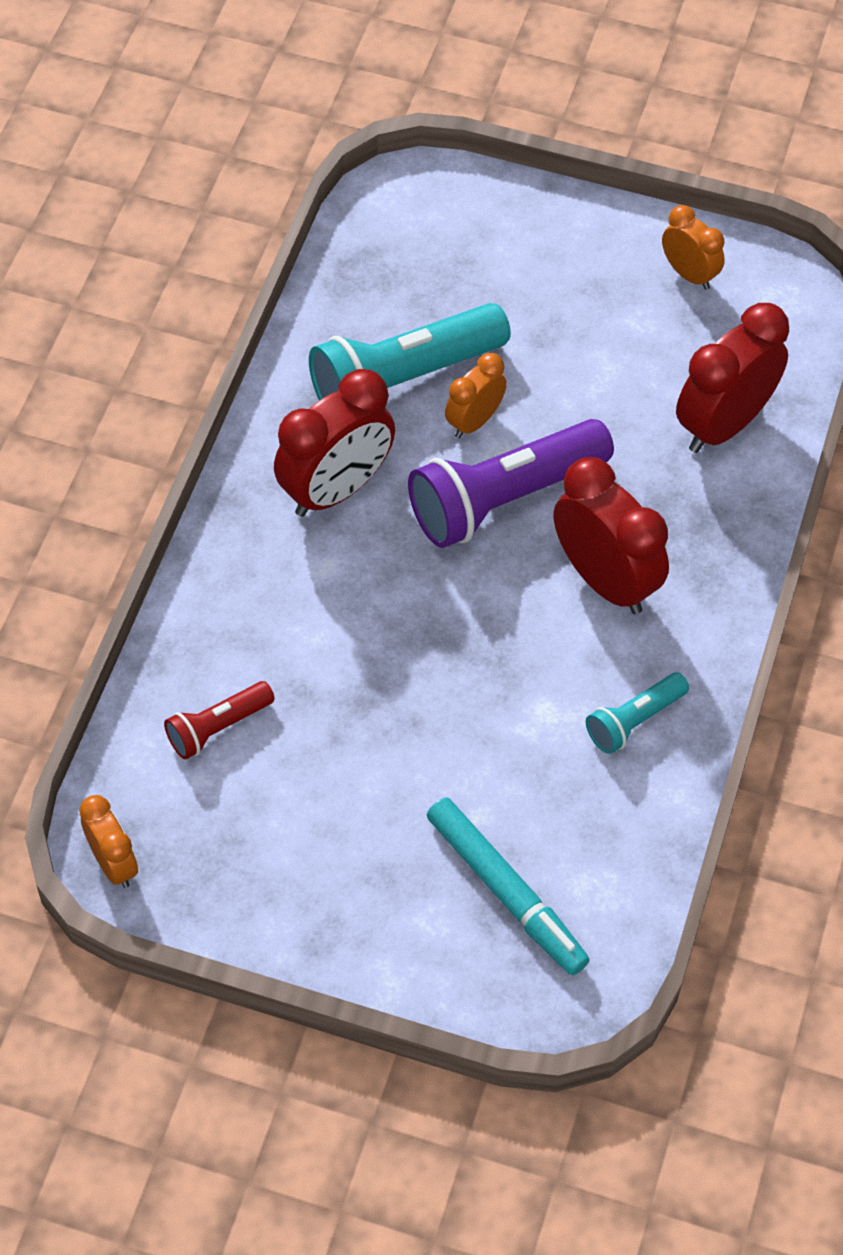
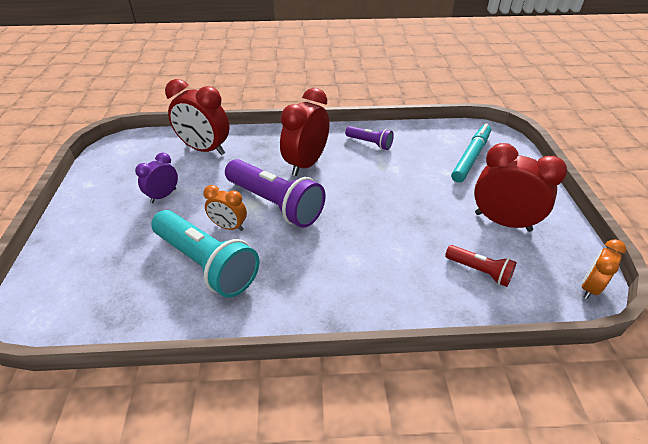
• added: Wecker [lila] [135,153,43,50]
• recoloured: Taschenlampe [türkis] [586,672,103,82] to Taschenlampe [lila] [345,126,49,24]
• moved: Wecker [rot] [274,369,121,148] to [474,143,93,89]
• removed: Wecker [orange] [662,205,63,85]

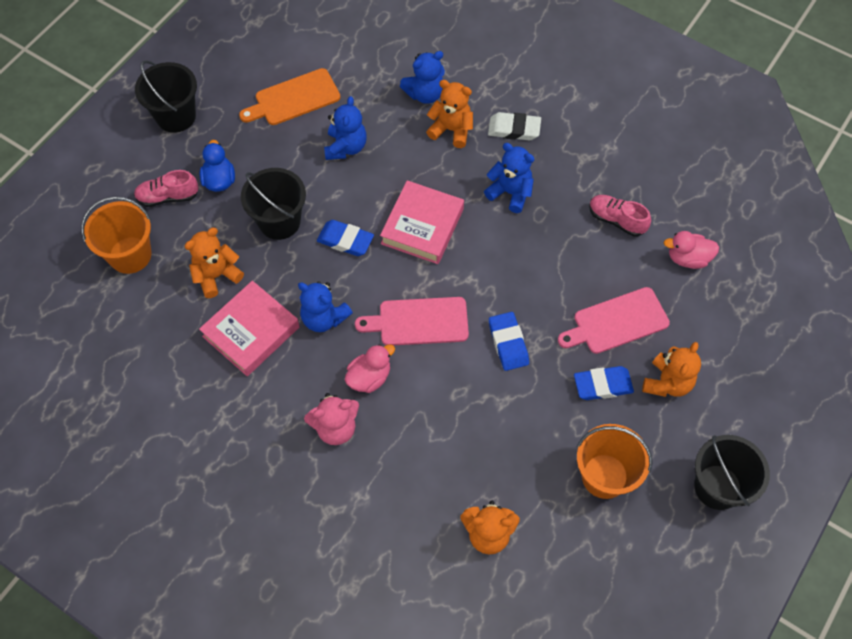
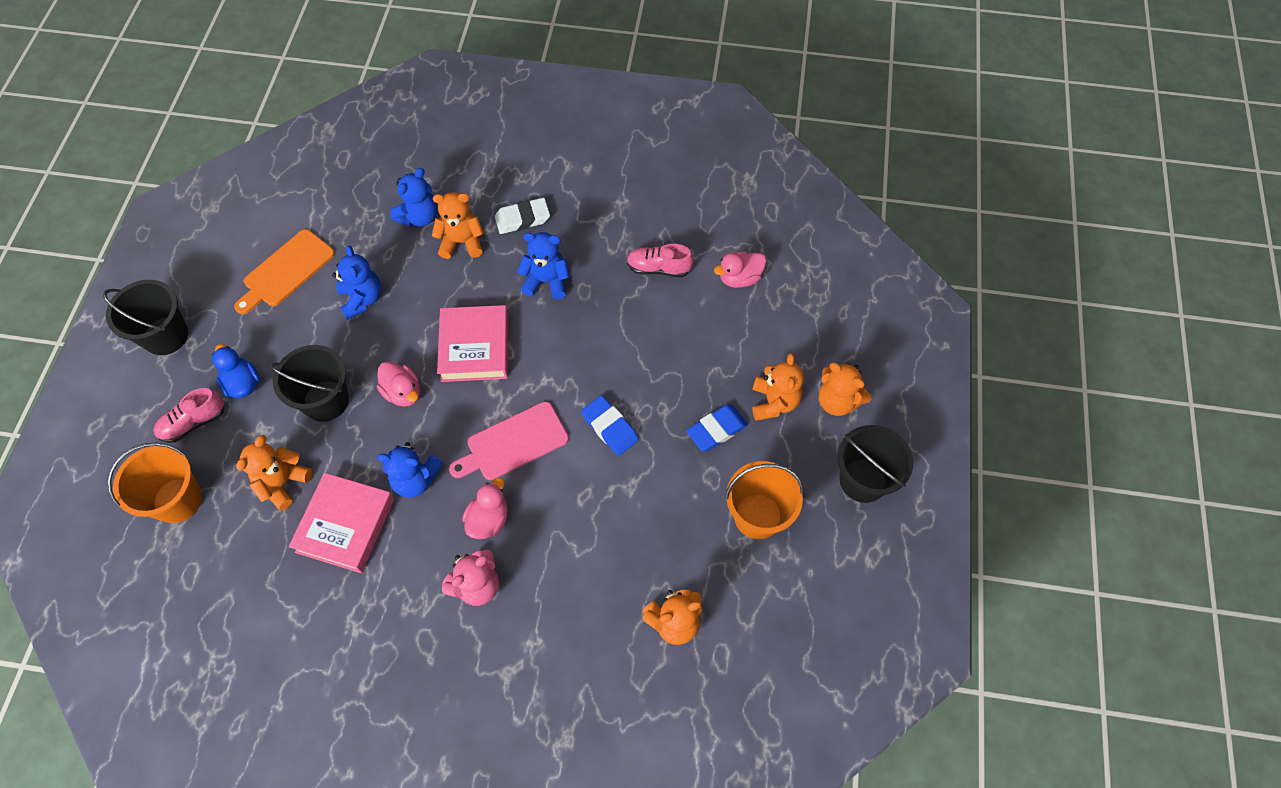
• replaced: Radiergummi [blau] [317,220,57,36] to Ente [rosa] [377,362,43,45]
• added: Teddybär [orange] [819,363,52,53]
• removed: Schneidebrett [rosa] [558,287,112,67]

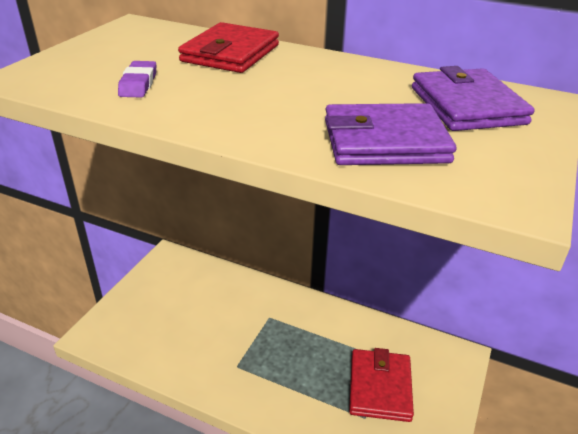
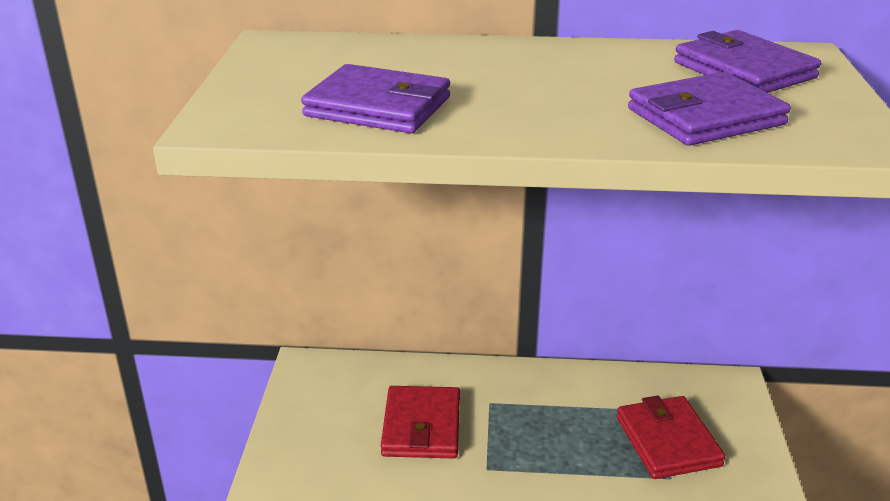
• replaced: Radiergummi [lila] [118,61,38,37] to Geldbörse [lila] [301,64,149,69]
• moved: Geldbörse [rot] [178,22,101,51] to [381,386,79,72]

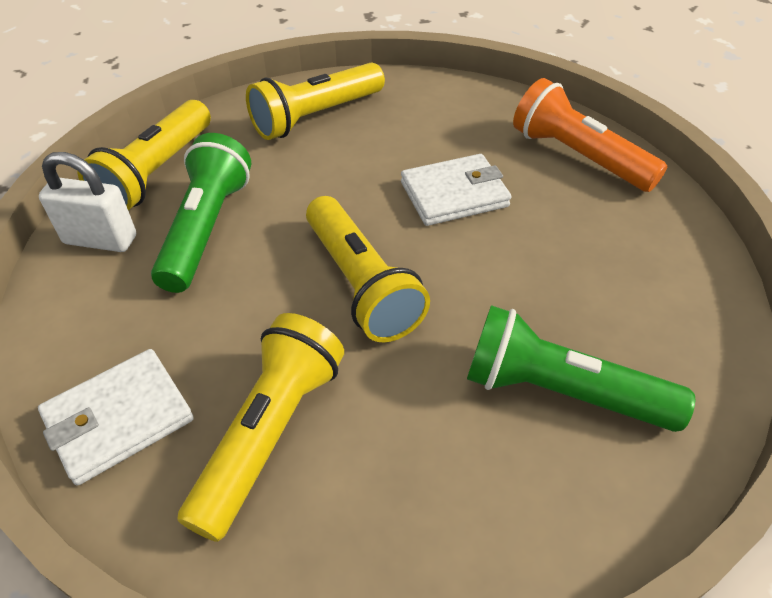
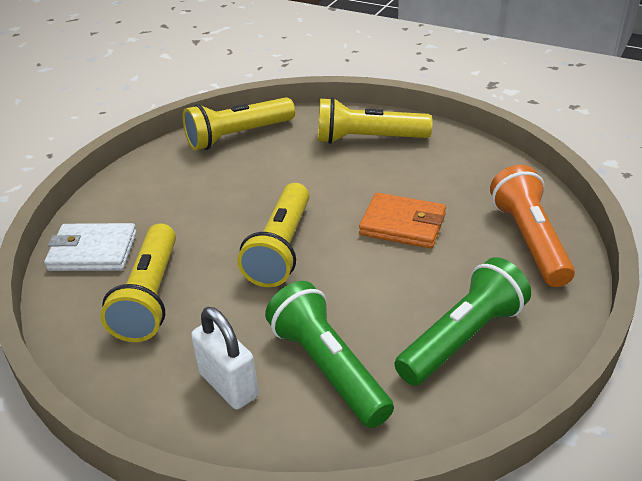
• turned: Taschenlampe [gelb] [177,313,167,229] = [100,223,76,119] 120 degrees clockwise
• moved: Vorhängeschloss [weiß] [39,152,97,100] to [191,307,67,103]
• recoloured: Geldbörse [weiß] [401,154,110,72] to Geldbörse [orange] [359,193,87,56]
• moved: Taschenlampe [grün] [151,133,100,160] to [394,257,137,129]

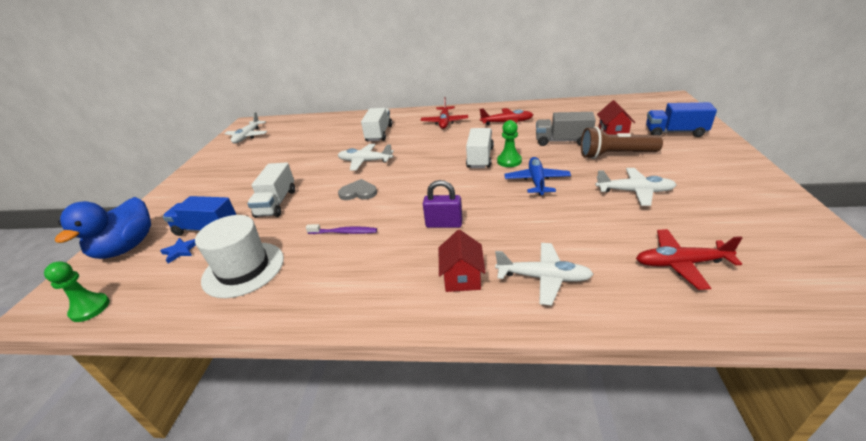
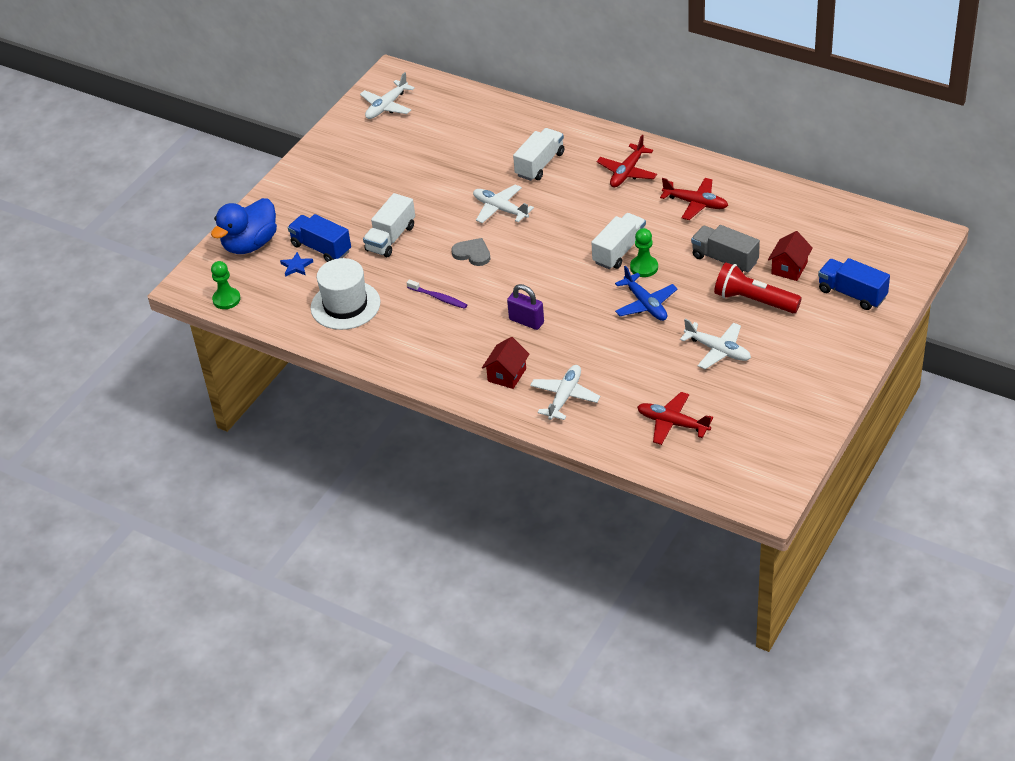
• turned: Flugzeug [weiß] [495,243,98,62] = [530,365,70,55] 105 degrees counterclockwise
• turned: Flugzeug [blau] [504,157,67,38] = [615,266,62,55] 120 degrees clockwise
• recoloured: Taschenlampe [braun] [581,127,82,32] to Taschenlampe [rot] [714,263,88,50]

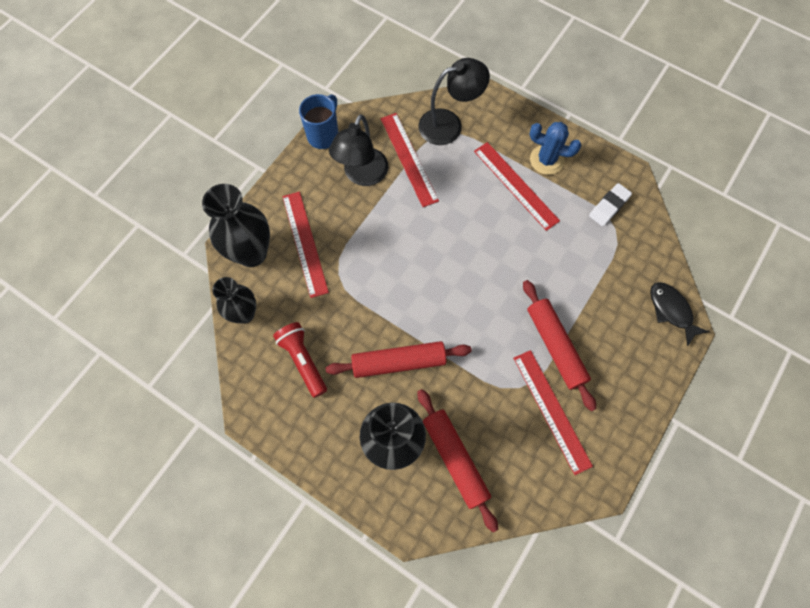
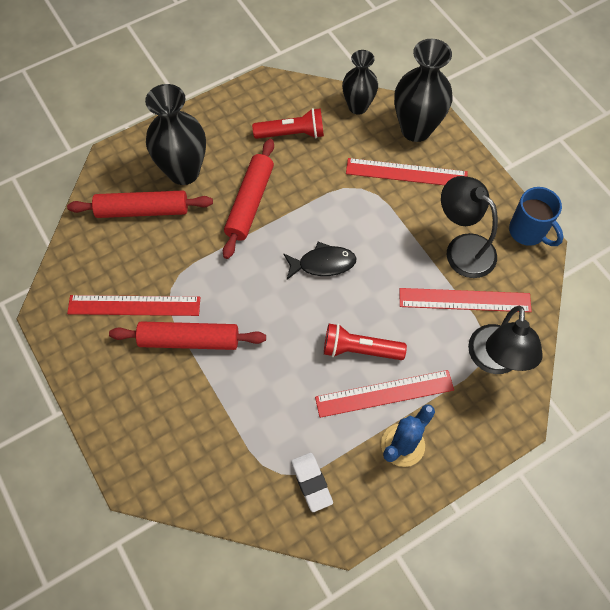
• moved: Fisch [schwarz] [650,282,60,65] to [283,242,74,38]
• added: Taschenlampe [rot] [324,324,83,36]

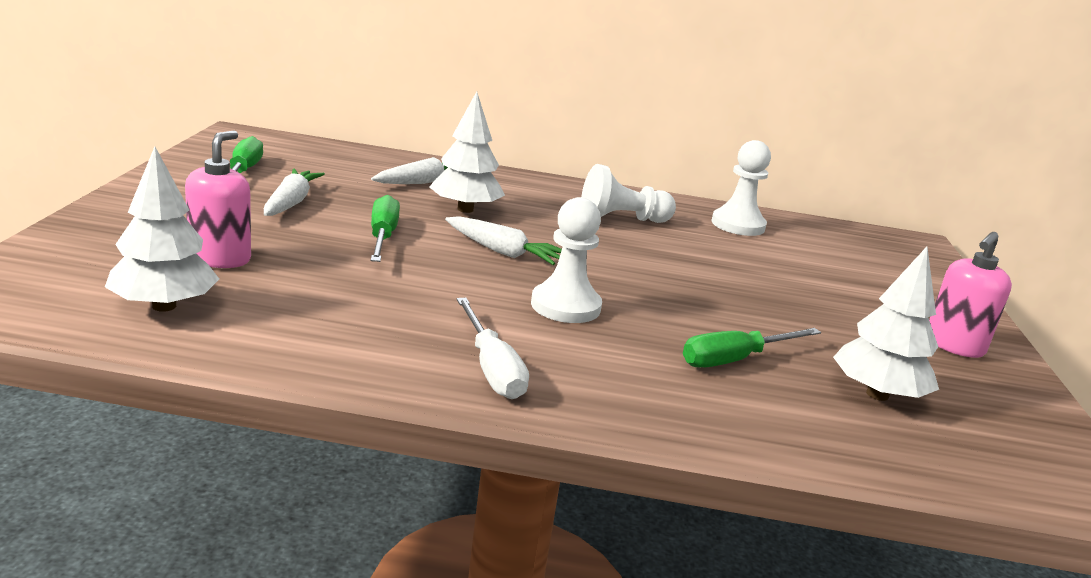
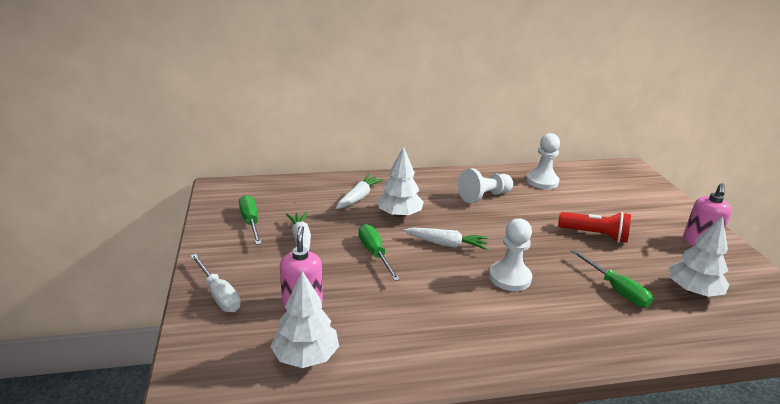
• moved: Schraubenzieher [weiß] [456,298,73,101] to [190,254,51,58]
• added: Taschenlampe [rot] [558,212,73,31]
• turned: Schraubenzieher [grün] [683,328,138,39] = [571,249,82,58] 75 degrees counterclockwise

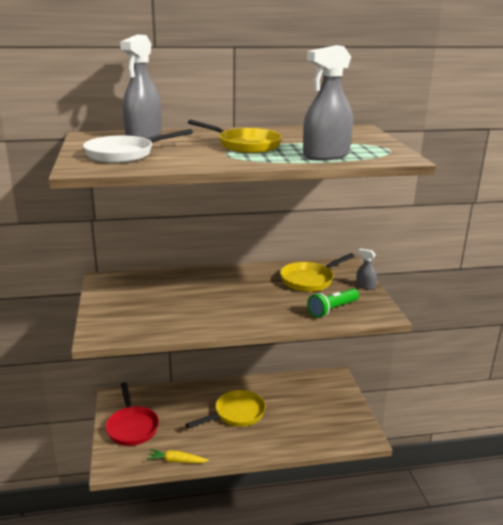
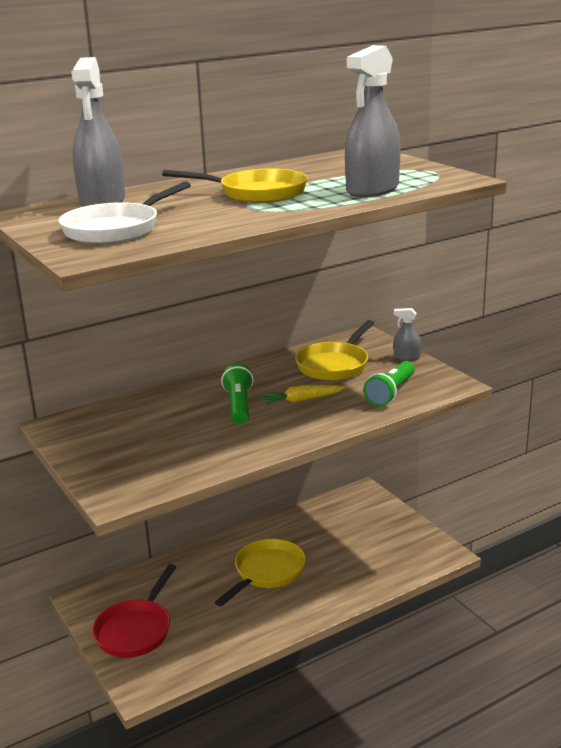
• turned: Pfanne [rot] [106,382,53,64] = [92,564,84,94] 60 degrees clockwise
• added: Taschenlampe [grün] [221,363,33,61]
• moved: Karotte [gelb] [147,449,62,14] to [261,385,85,19]

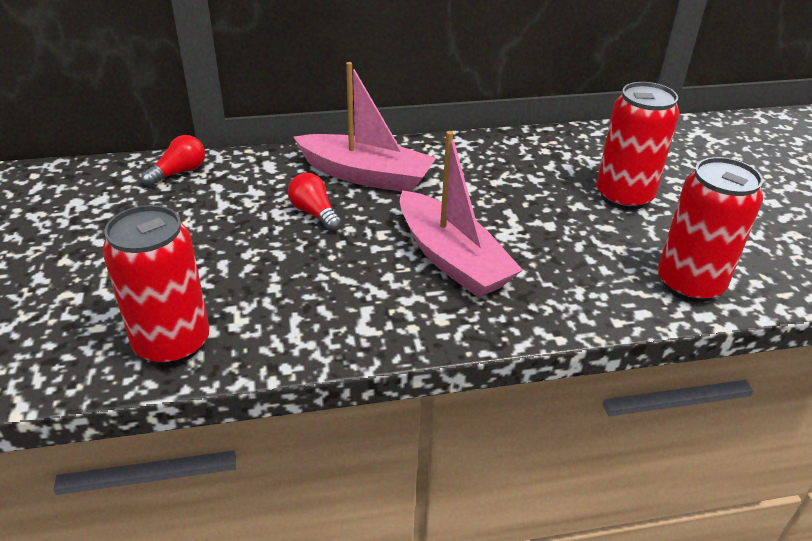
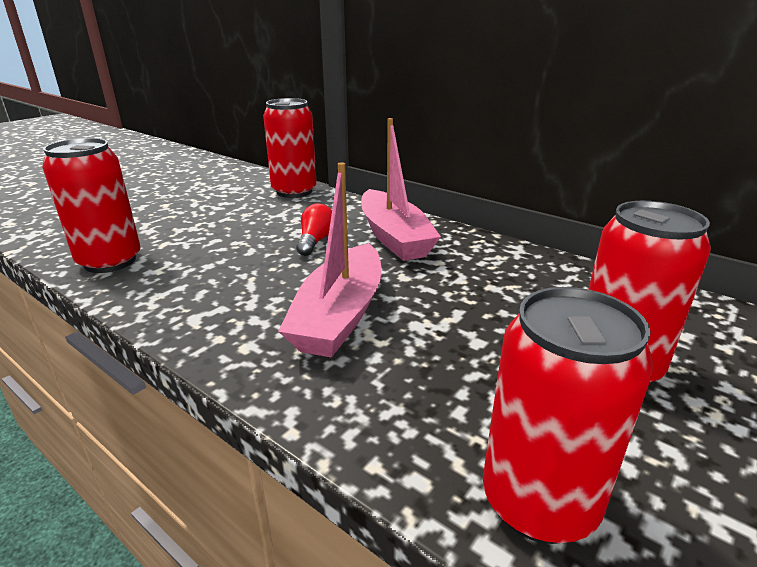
• replaced: Glühbirne [rot] [141,135,64,51] to Dose [rot] [263,98,54,100]

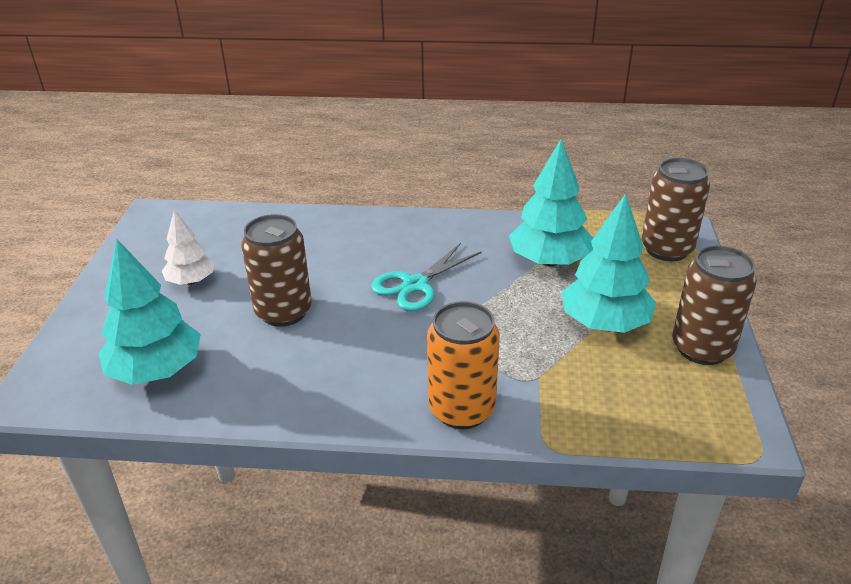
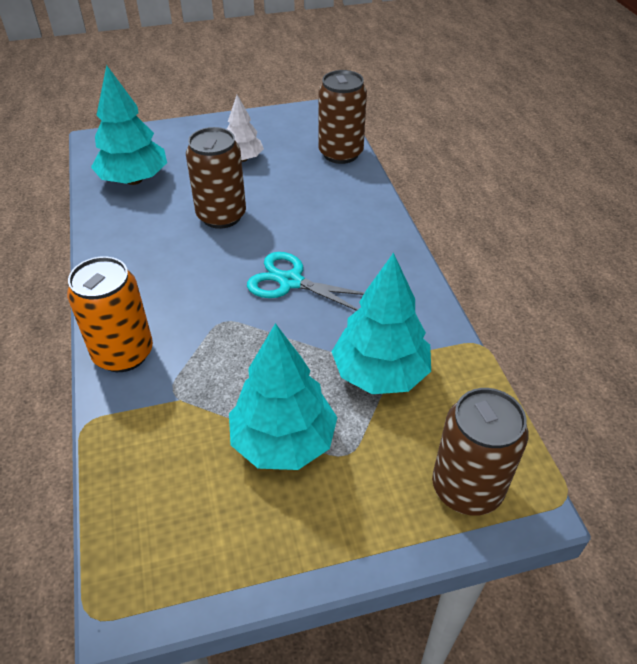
• moved: Dose [braun] [672,246,85,119] to [318,70,49,94]

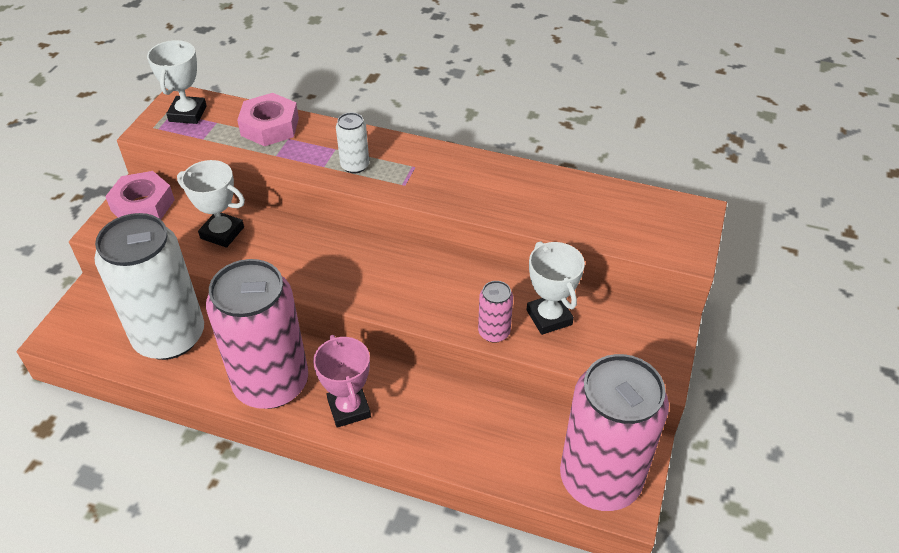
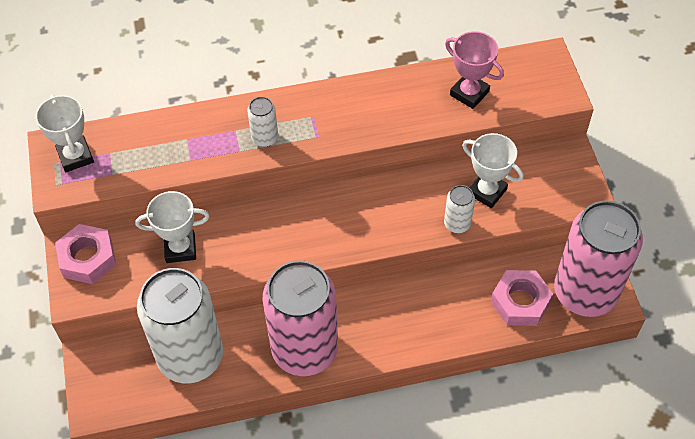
• recoloured: Dose [rosa] [478,281,35,62] to Dose [weiß] [444,185,31,48]
• moved: Pokal [rosa] [313,335,58,93] to [445,31,59,78]
• moved: Sechskantmutter [rosa] [237,93,62,53] to [491,270,62,56]

